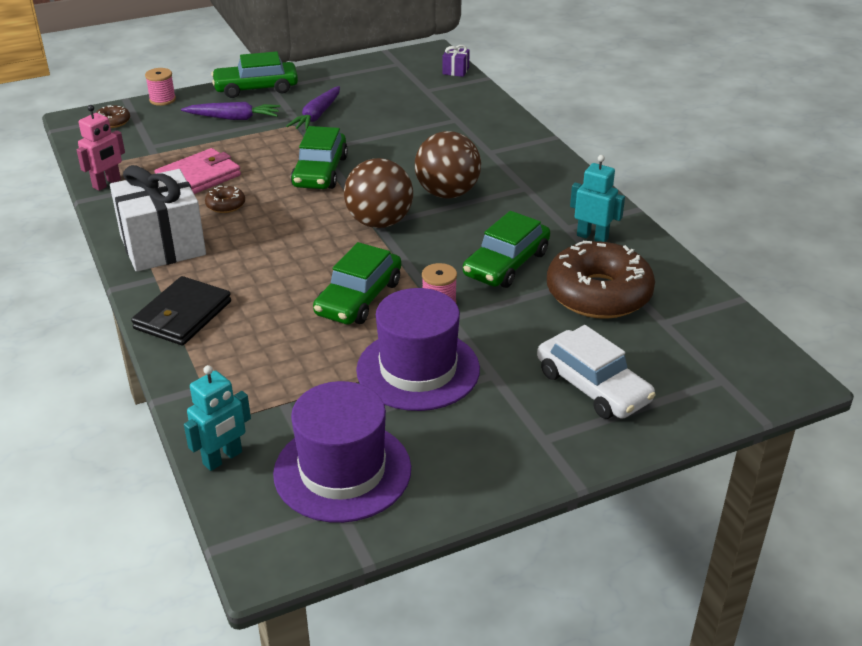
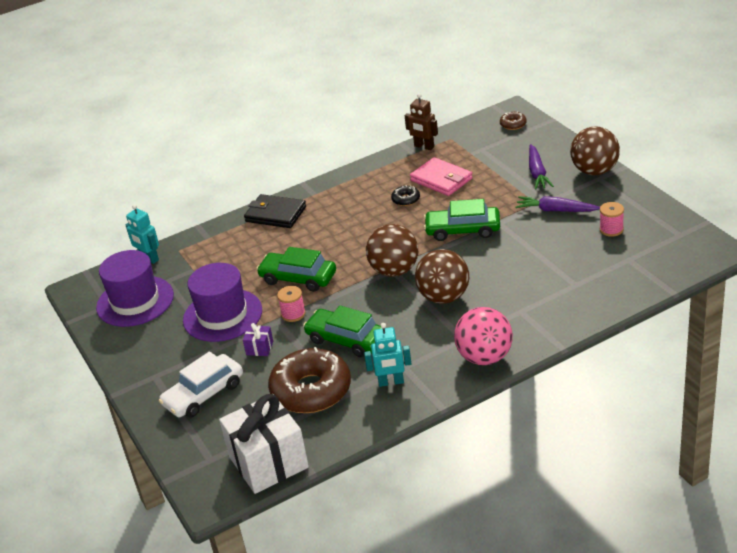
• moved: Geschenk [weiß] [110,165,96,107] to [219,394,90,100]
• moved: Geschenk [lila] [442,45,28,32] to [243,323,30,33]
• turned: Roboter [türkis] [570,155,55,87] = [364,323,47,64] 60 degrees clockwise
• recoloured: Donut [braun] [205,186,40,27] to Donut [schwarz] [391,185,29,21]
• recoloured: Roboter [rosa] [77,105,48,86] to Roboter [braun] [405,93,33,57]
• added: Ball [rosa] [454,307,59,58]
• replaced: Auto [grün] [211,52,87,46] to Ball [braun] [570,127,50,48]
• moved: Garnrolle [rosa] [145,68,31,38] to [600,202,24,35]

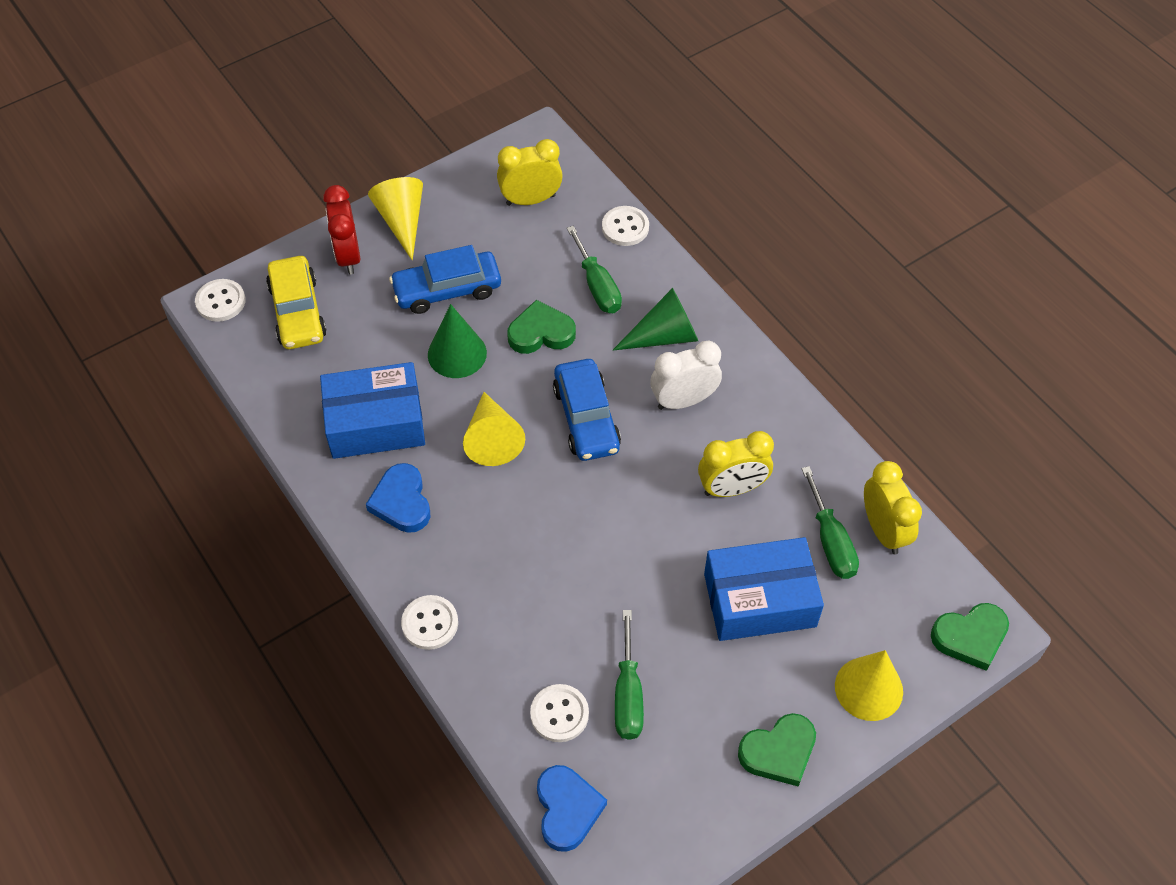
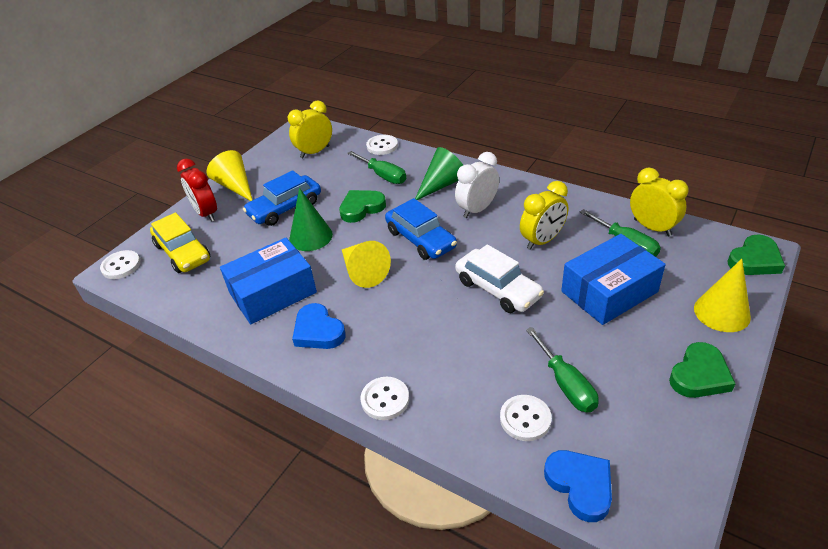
• added: Auto [weiß] [455,244,89,69]

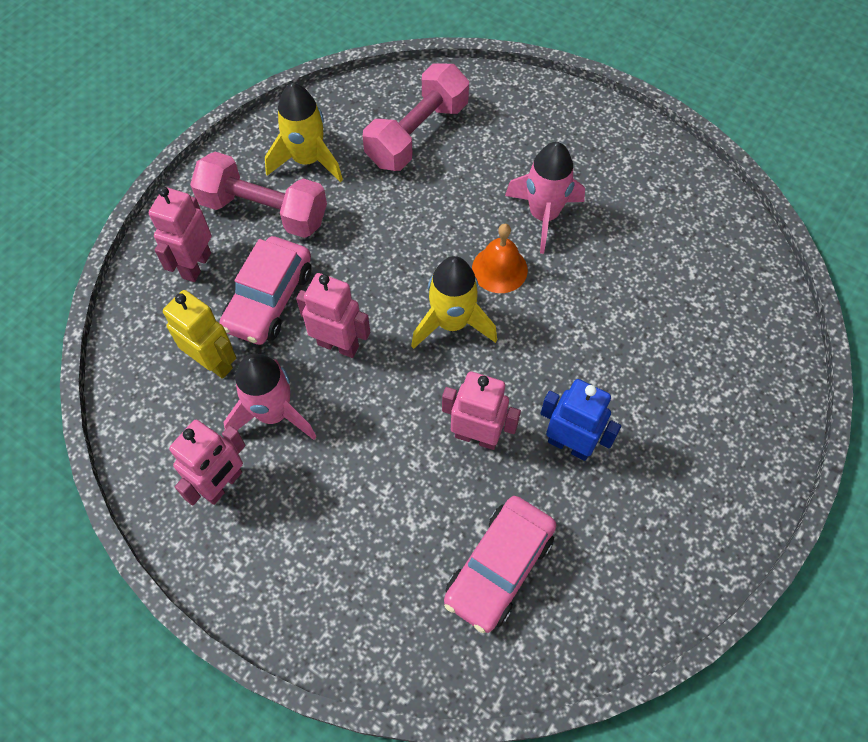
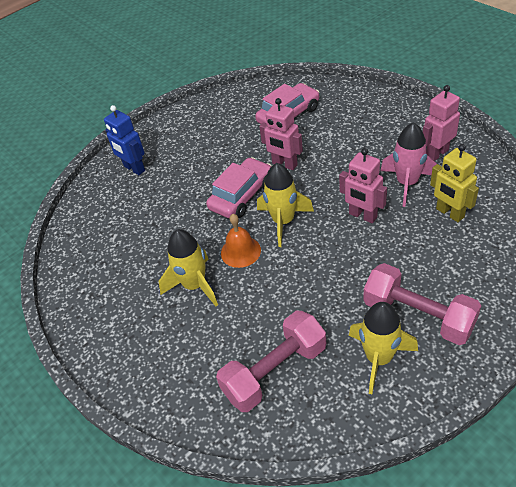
• moved: Roboter [blau] [540,379,81,82] to [104,105,41,70]
• recoloured: Rakete [rosa] [505,142,80,112] to Rakete [gelb] [159,229,59,77]
• moved: Auto [rosa] [219,236,93,109] to [206,157,66,61]
• removed: Roboter [rosa] [149,187,62,95]

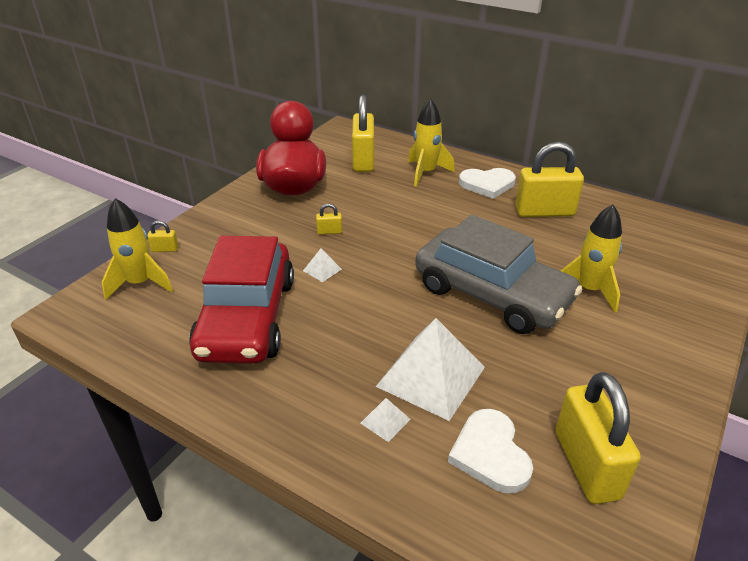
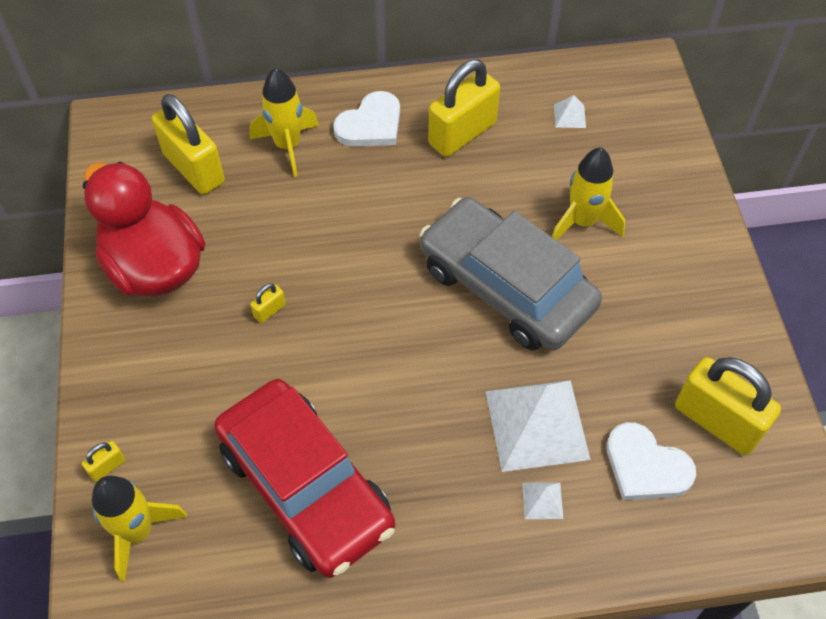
• turned: Auto [grau] [415,215,168,119] = [419,197,183,153] 135 degrees counterclockwise
• moved: Pyramide [weiß] [303,249,39,33] to [554,95,32,33]

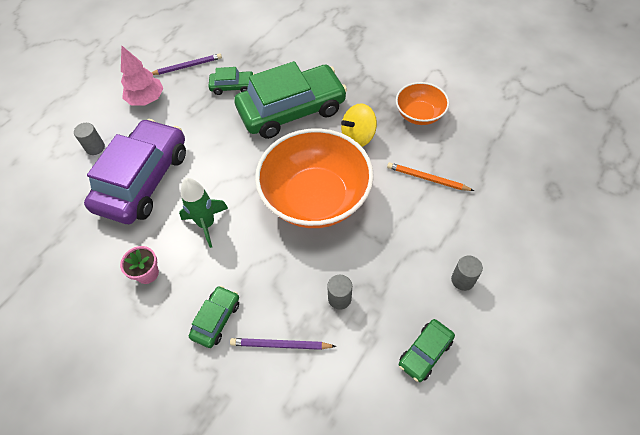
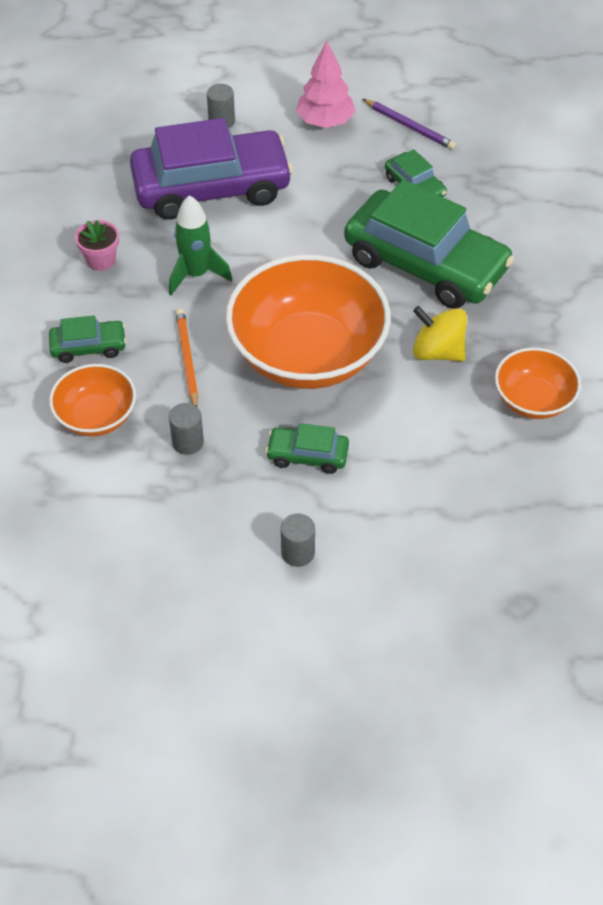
• replaced: Bleistift [lila] [230,338,107,12] to Schüssel [orange] [49,364,87,72]
• moved: Bleistift [orange] [387,162,87,29] to [176,309,22,97]
• moved: Auto [grün] [399,319,56,63] to [266,423,83,51]

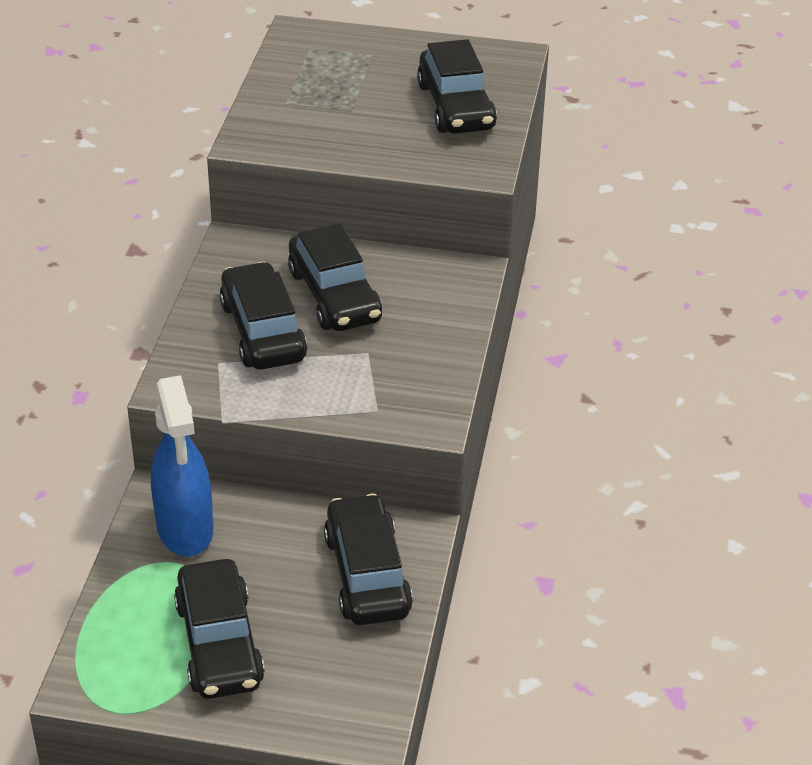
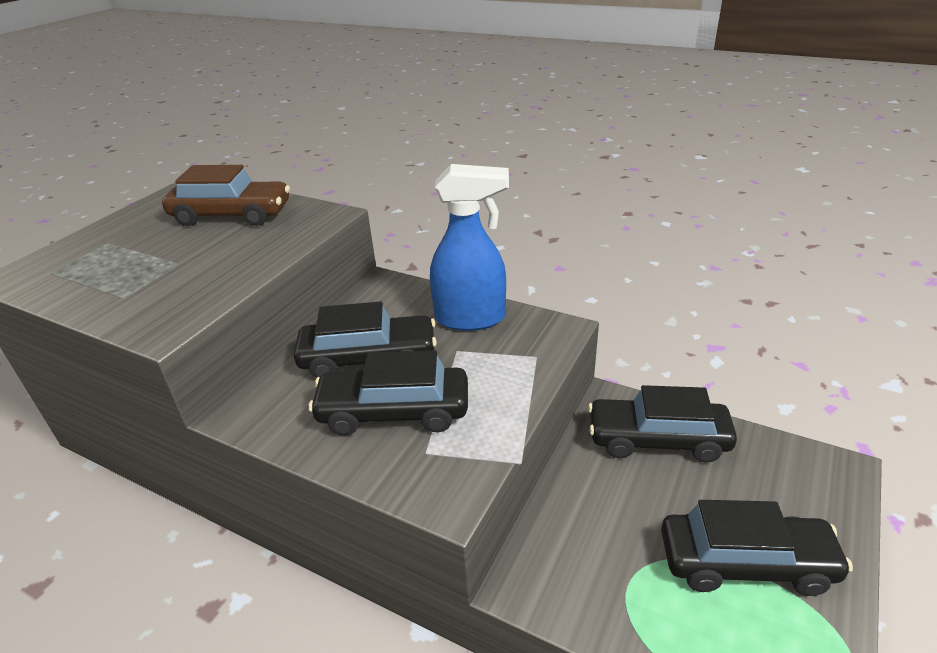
• recoloured: Auto [schwarz] [417,39,80,95] to Auto [braun] [162,165,128,61]
• moved: Sprühflasche [blau] [151,375,62,181] to [430,164,79,167]

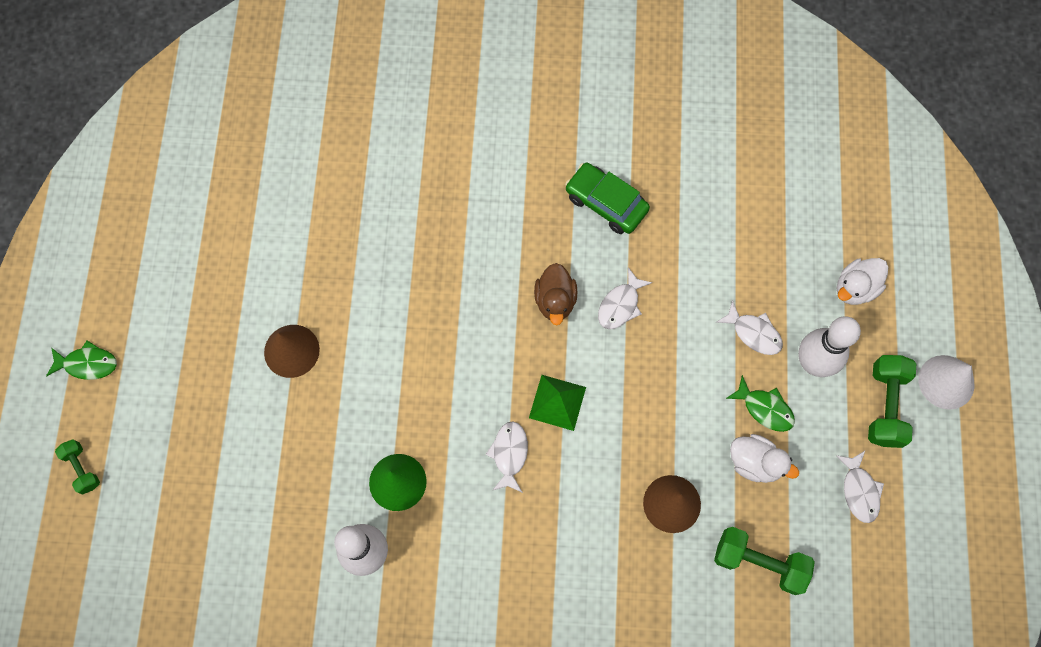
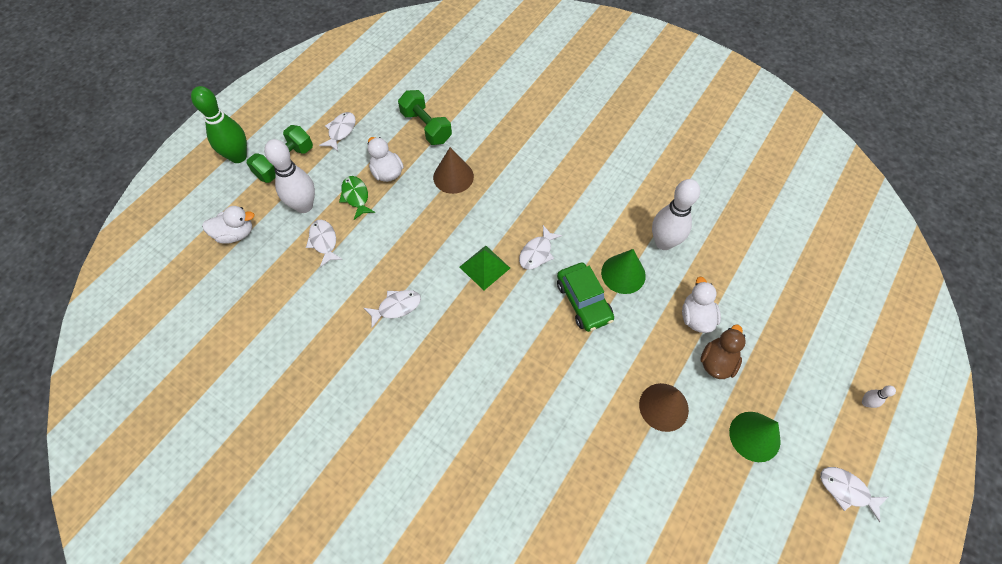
• replaced: Kegel [weiß] [918,355,56,54] to Bowlingkegel [grün] [191,86,56,77]
• moved: Auto [grün] [565,163,85,71] to [557,262,57,70]
• added: Ente [weiß] [682,277,39,56]
• moved: Ente [braun] [534,263,43,62] to [700,325,46,54]
• added: Kegel [grün] [729,412,52,50]
• recoloured: Fisch [grün] [46,341,71,39] to Fisch [weiß] [820,467,68,55]
• replaced: Hantel [grün] [55,439,45,56] to Bowlingkegel [weiß] [862,385,34,23]

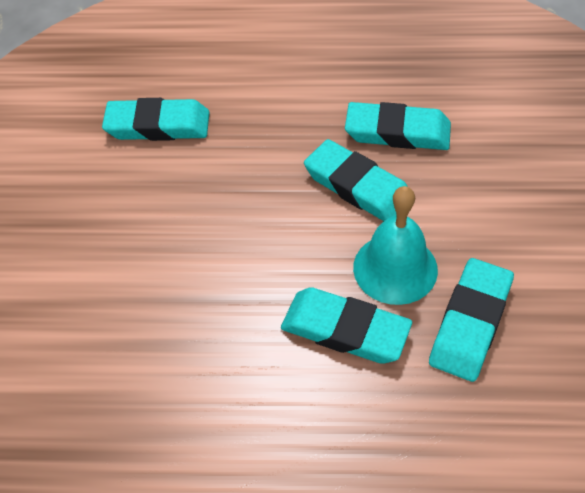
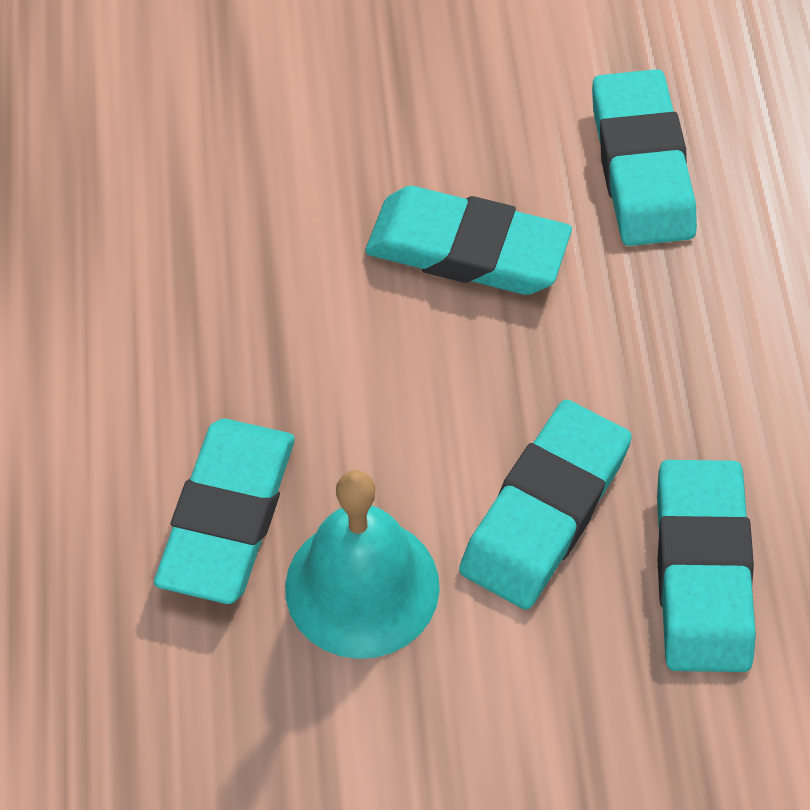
• moved: Radiergummi [türkis] [429,258,85,124] to [365,186,207,109]

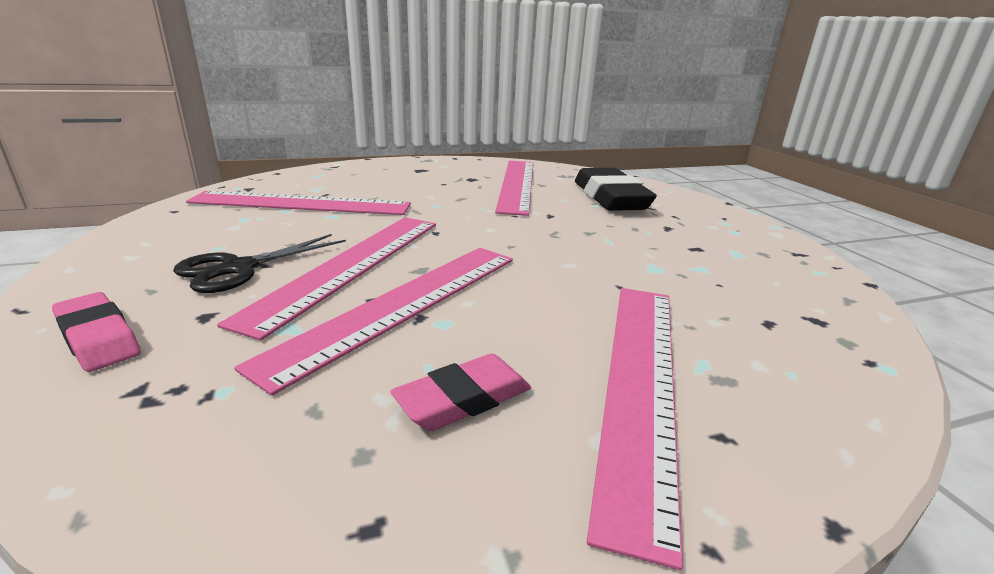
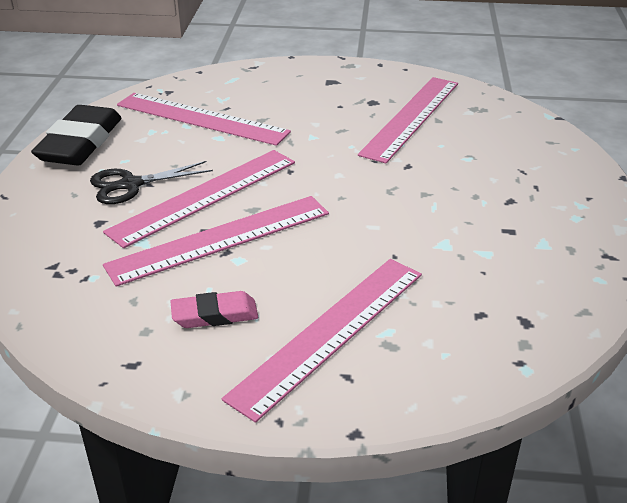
• moved: Radiergummi [schwarz] [575,168,82,43] to [31,105,90,60]
• removed: Radiergummi [rosa] [52,292,89,80]

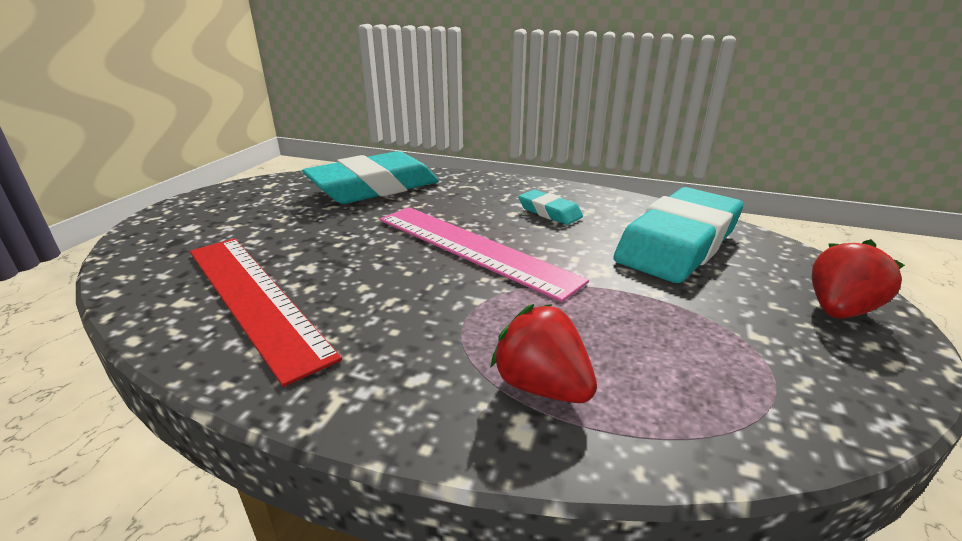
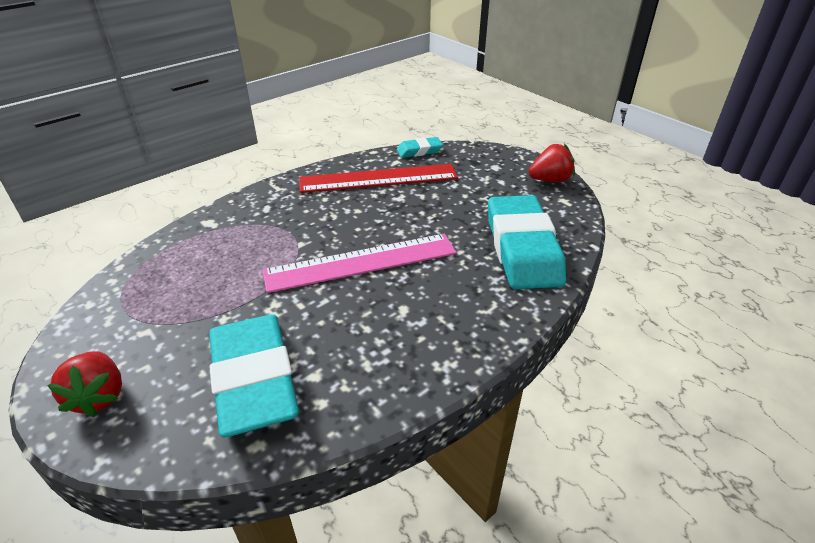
• moved: Radiergummi [türkis] [518,190,65,35] to [397,137,46,21]
• moved: Erdbeere [rot] [491,304,106,99] to [529,144,46,38]

